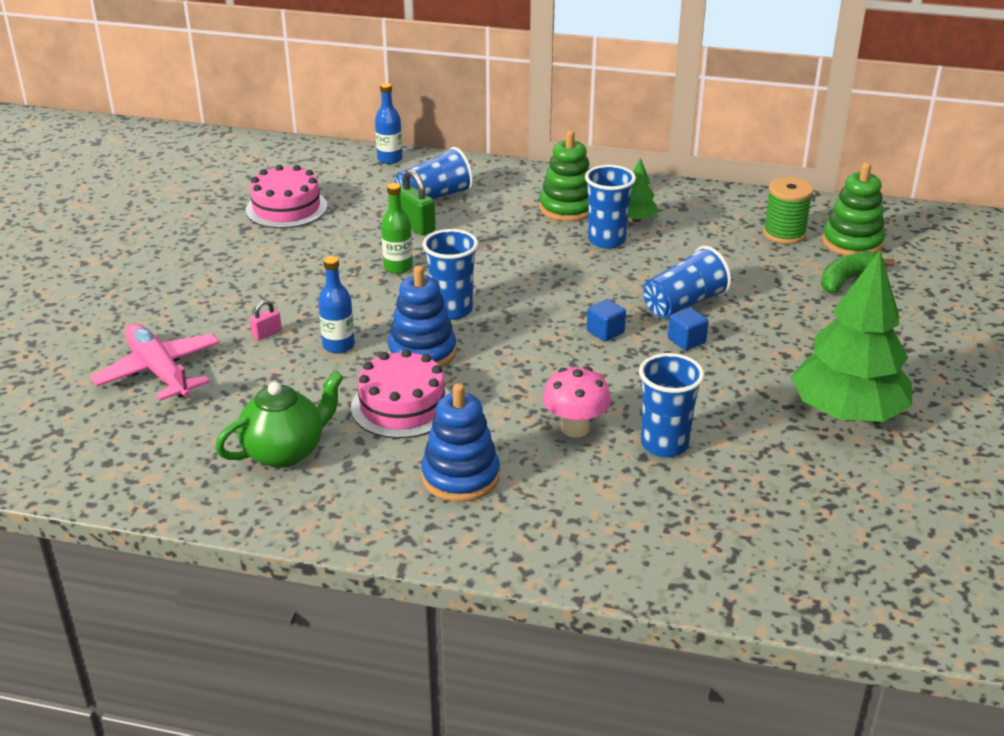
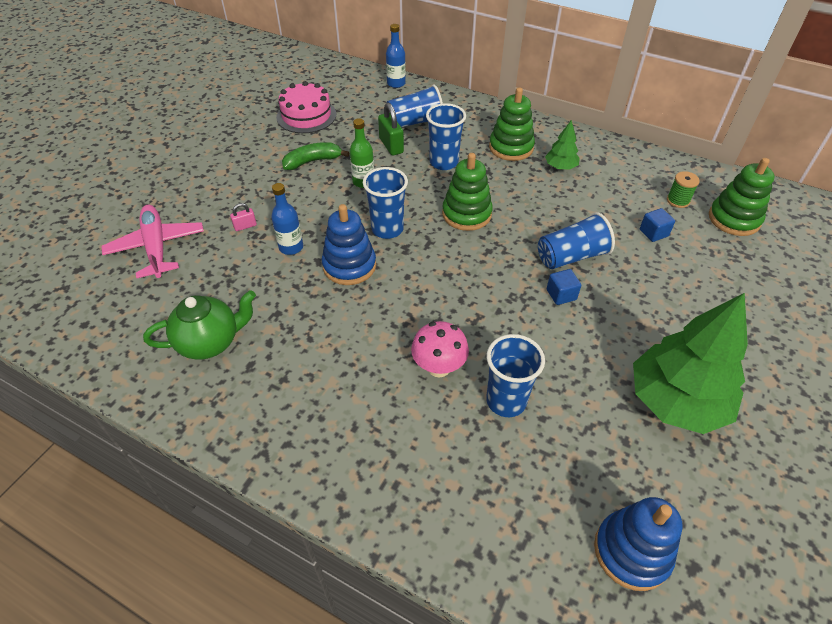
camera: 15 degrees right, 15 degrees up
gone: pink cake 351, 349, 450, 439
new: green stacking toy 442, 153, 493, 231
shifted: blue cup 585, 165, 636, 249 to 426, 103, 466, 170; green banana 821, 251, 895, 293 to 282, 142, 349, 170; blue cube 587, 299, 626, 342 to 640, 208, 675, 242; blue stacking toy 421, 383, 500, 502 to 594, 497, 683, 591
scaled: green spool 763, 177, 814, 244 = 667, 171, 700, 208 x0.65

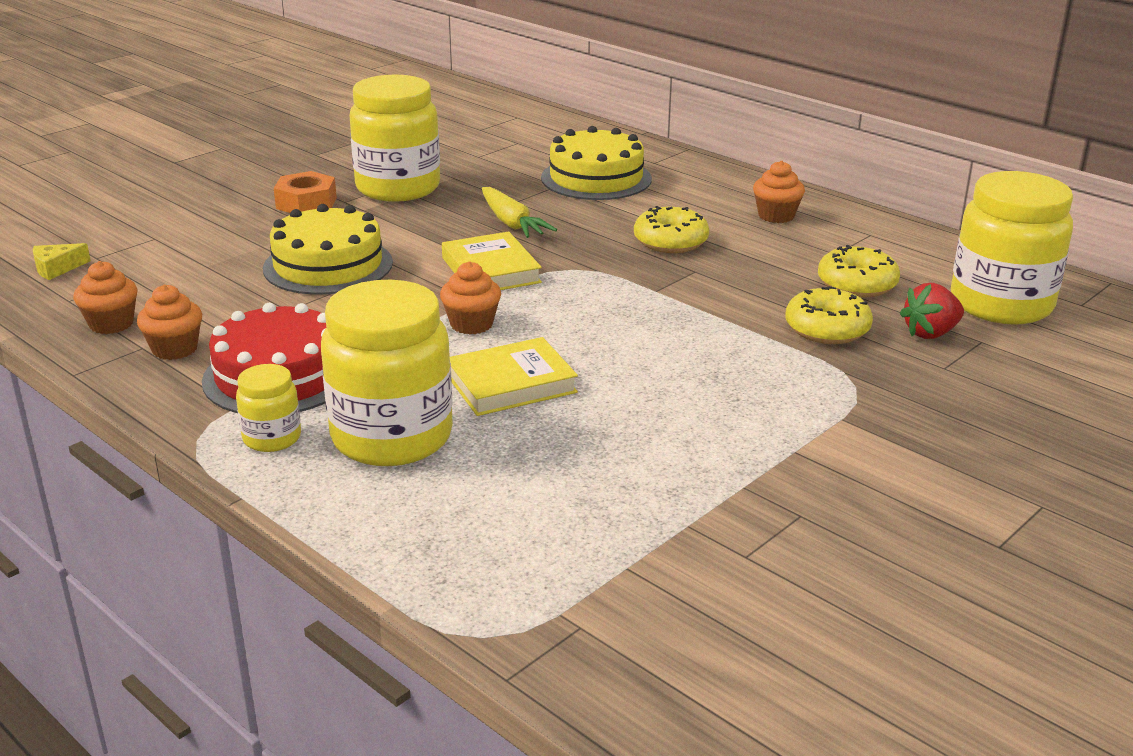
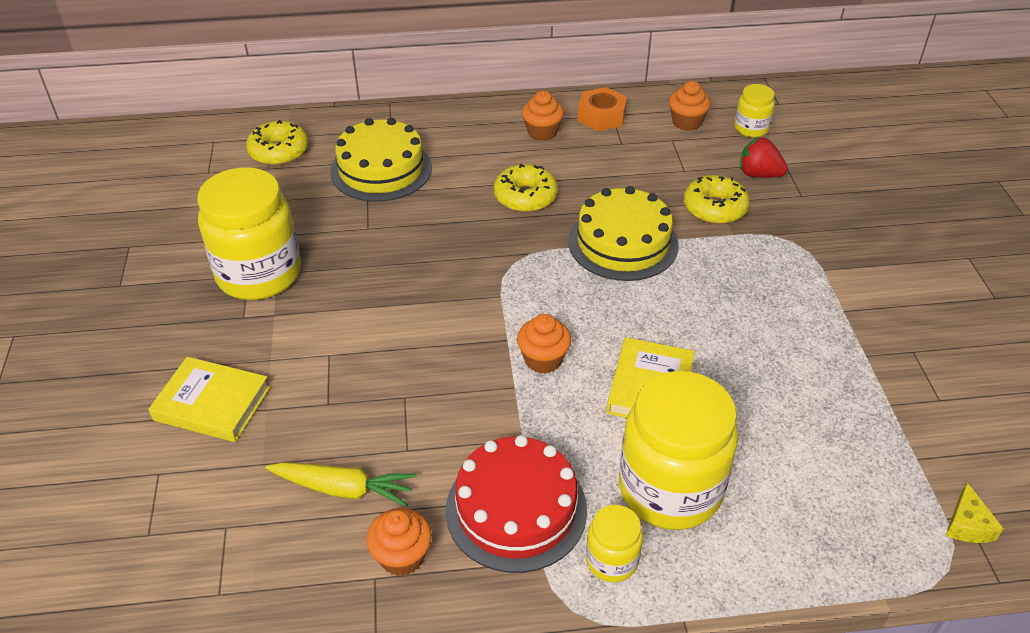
camera: 50 degrees left, 15 degrees up
shifted: orange nut 274, 171, 337, 213 to 578, 87, 627, 131; yellow carrot 482, 187, 557, 238 to 266, 462, 416, 507; yellow cake 263, 204, 393, 295 to 568, 186, 679, 281; yellow book 442, 231, 542, 290 to 148, 357, 270, 442; yellow cheese 33, 243, 91, 280 to 946, 482, 1004, 543; yellow donut 818, 245, 900, 298 to 246, 120, 308, 166; orange cupcake 73, 261, 138, 334 to 669, 81, 711, 131
rotated: red strawberry 900, 283, 964, 339 = 740, 137, 788, 178 105 degrees clockwise
scaled: yellow jar 951, 171, 1073, 325 = 735, 84, 775, 138 x0.48

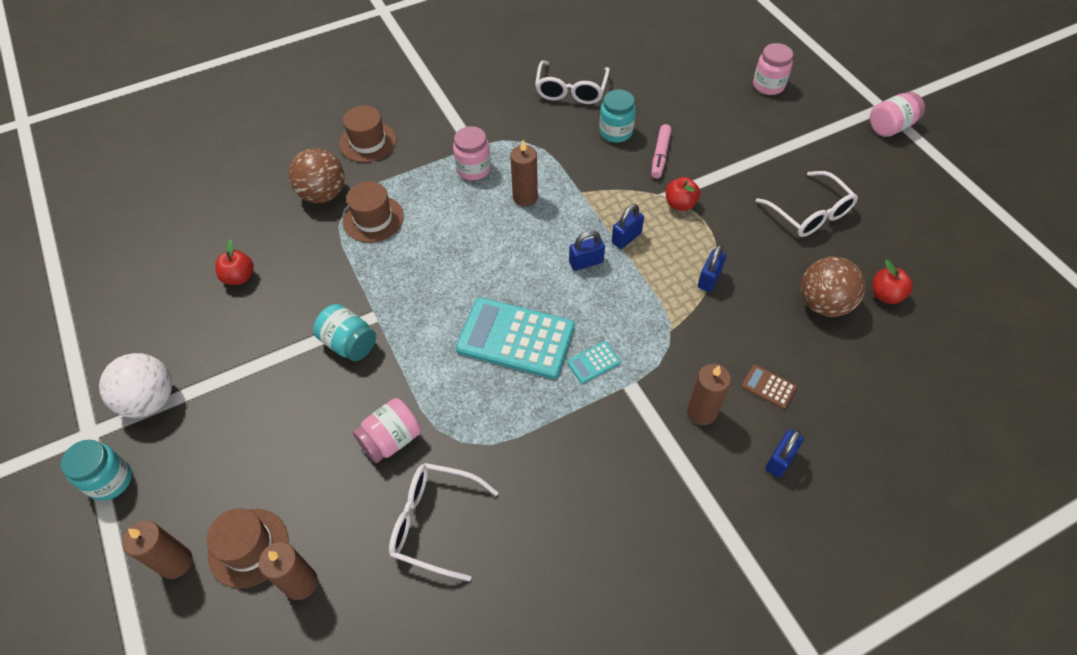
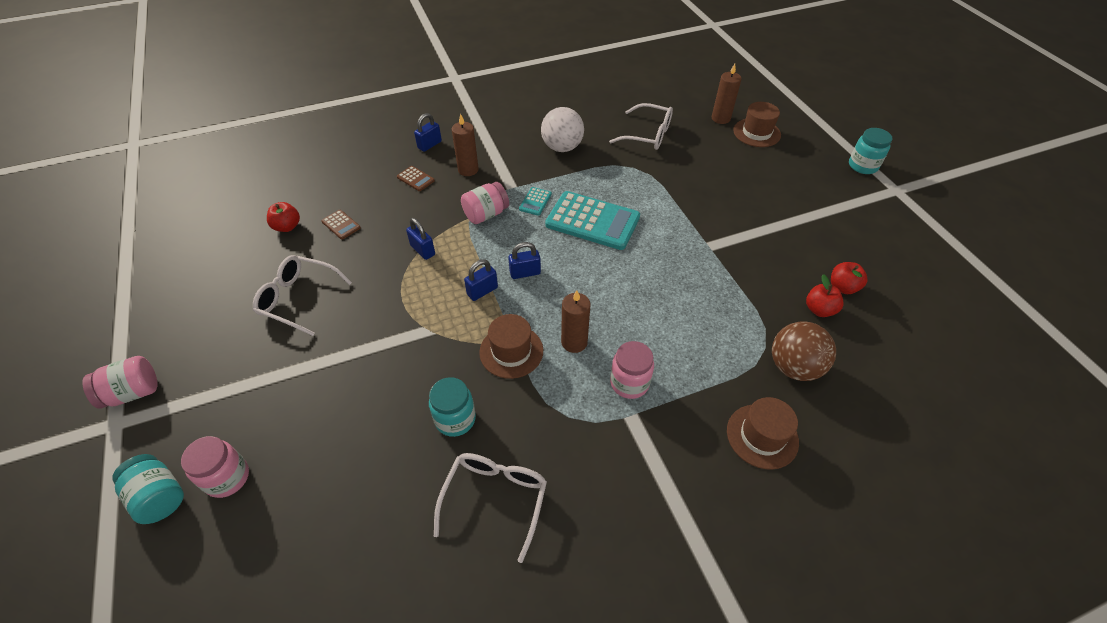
camera: 175 degrees left, 5 degrees down
gone: pink marker 651, 124, 671, 178; brown candle 122, 520, 192, 579
shifted: red apple 666, 177, 700, 211 to 806, 274, 844, 317; brown hat 343, 181, 404, 243 to 479, 314, 543, 379; turquoise jar 313, 304, 376, 361 to 112, 454, 184, 524; white ball 99, 353, 172, 418 to 541, 107, 584, 152; pink jar 353, 398, 421, 463 to 461, 182, 509, 224
swapped: brown ball 801, 257, 866, 317 to brown calculator 321, 210, 361, 239
rotated: white glasses 756, 171, 858, 237 = 253, 255, 352, 336 45 degrees counterclockwise; blue padlock 698, 245, 727, 292 = 406, 218, 435, 260 75 degrees counterclockwise; turquoise calculator 567, 341, 621, 384 = 519, 187, 552, 216 135 degrees clockwise

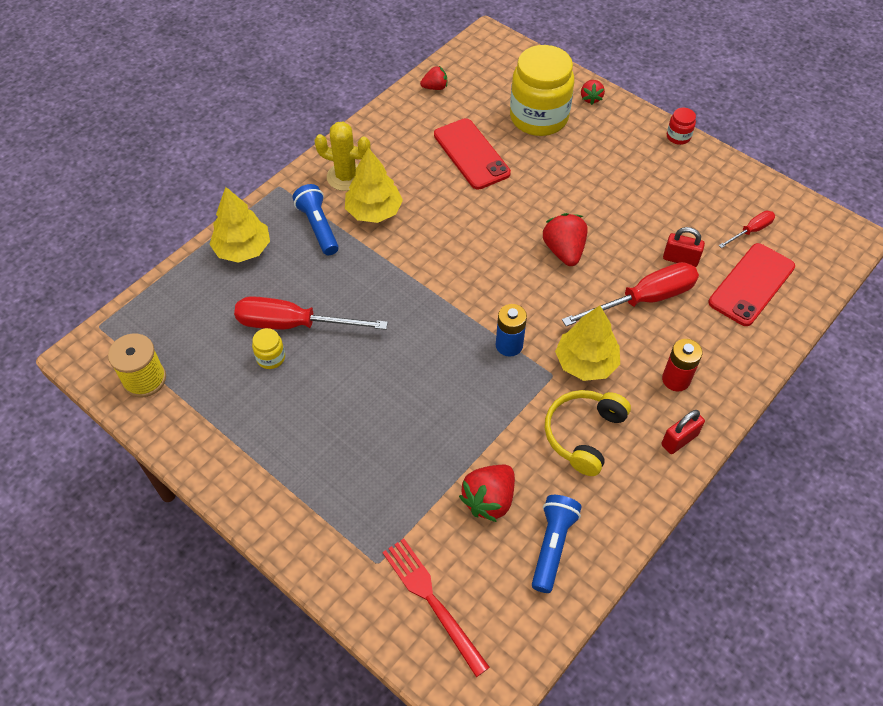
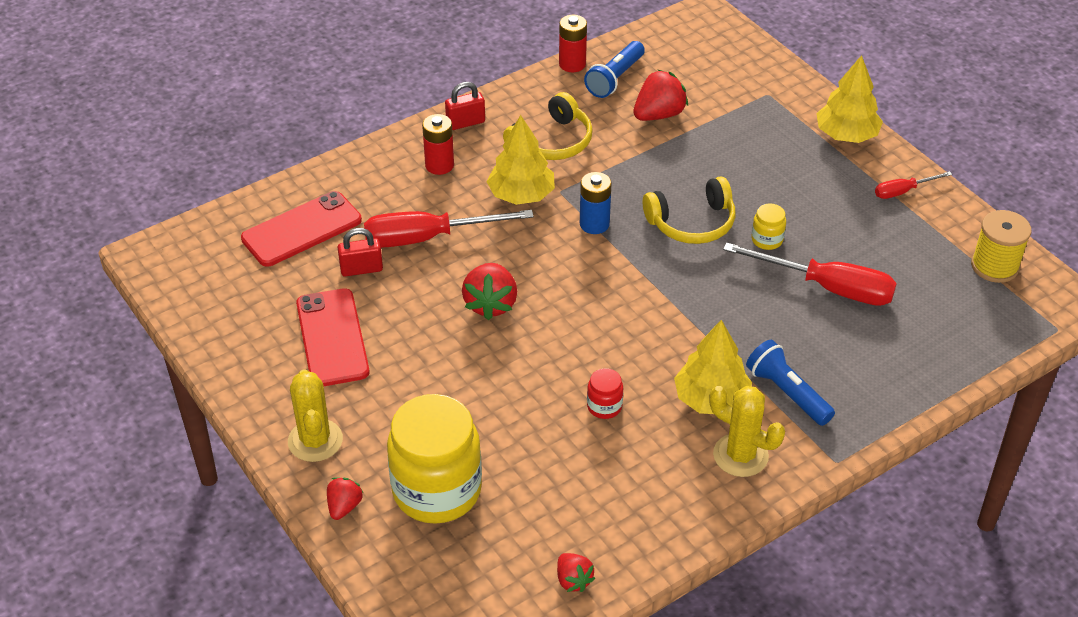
camera: 165 degrees left, 10 degrees down
gone: red fork 382, 538, 490, 677
new: red battery 559, 15, 587, 72; yellow headphones 643, 176, 735, 244; yellow cactus 288, 369, 343, 462
shifted: red jar 667, 108, 696, 145 to 587, 368, 623, 419; red phone 434, 118, 511, 190 to 296, 288, 369, 386; yellow tree 209, 187, 270, 263 to 816, 55, 883, 143; red screwdriver 719, 211, 775, 248 to 875, 171, 952, 199; yellow jar 252, 328, 285, 369 to 752, 203, 786, 250
rotated: red strawberry 420, 66, 447, 90 = 557, 553, 595, 592 120 degrees counterclockwise; blue flashlight 293, 184, 339, 255 = 746, 340, 835, 426 150 degrees clockwise; red padlock 663, 227, 705, 267 = 337, 228, 383, 277 45 degrees counterclockwise

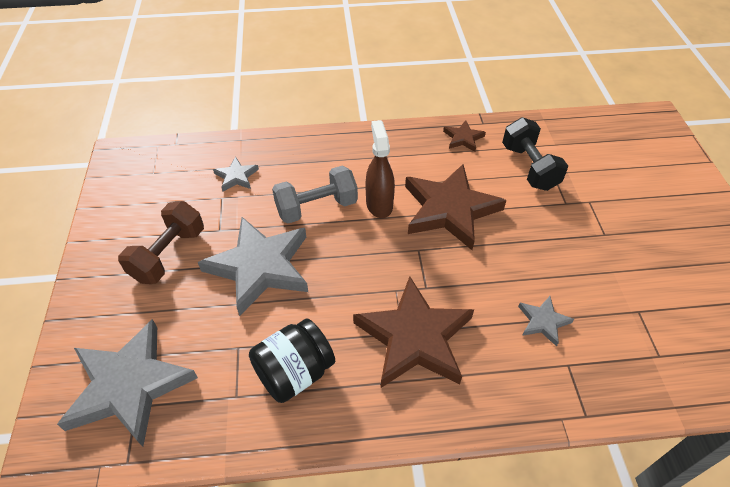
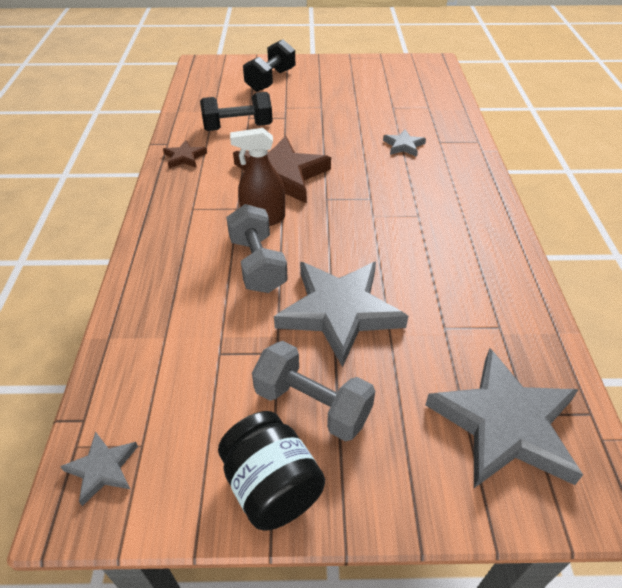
camera: 85 degrees left, 5 degrees down
gone: brown star 353, 276, 474, 388
new: black dumbbell 243, 39, 295, 92
shifted: grey star 213, 156, 259, 192 to 60, 431, 138, 506; black jar 249, 318, 335, 403 to 218, 411, 325, 531
repainted: brown dumbbell 118, 201, 204, 284 to grey dumbbell 252, 341, 375, 442

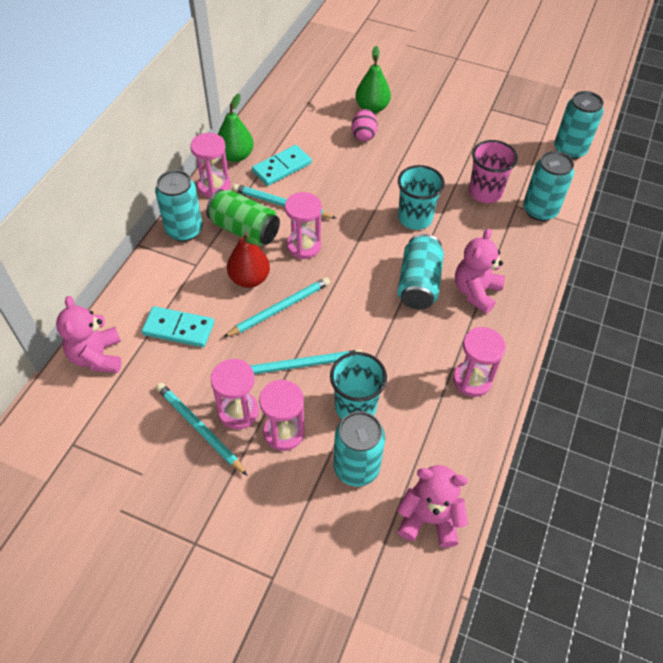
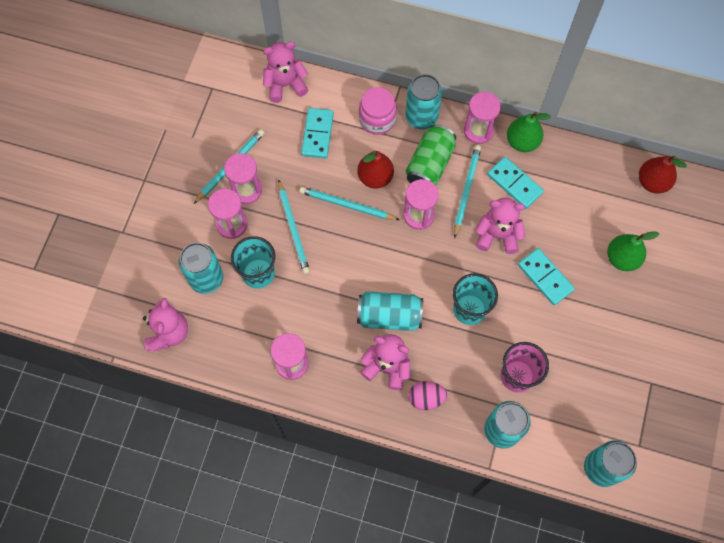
camera: 85 degrees right, 15 degrees up
new: pink jar 359, 87, 397, 135; red pear 639, 156, 687, 193; pink teddy bear 476, 198, 525, 254; turquoise domino 518, 248, 575, 305
shifted: pink egg 351, 109, 378, 141 to 408, 381, 447, 410
rotated: turquoise pencil 224, 277, 330, 337 = 299, 187, 400, 220 150 degrees clockwise

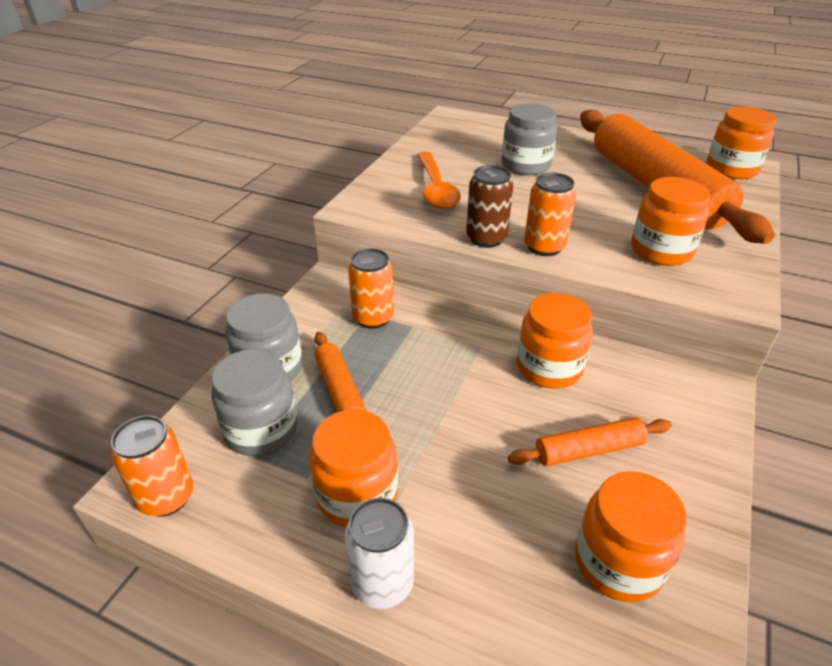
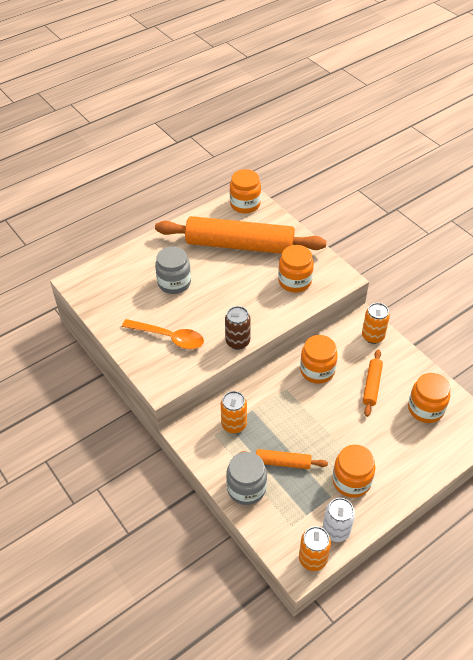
camera: 60 degrees left, 10 degrees up
gone: grey jar 211, 349, 298, 456
shifted: orange can 524, 172, 576, 256 to 362, 303, 390, 344; white can 345, 498, 414, 609 to 323, 498, 355, 542

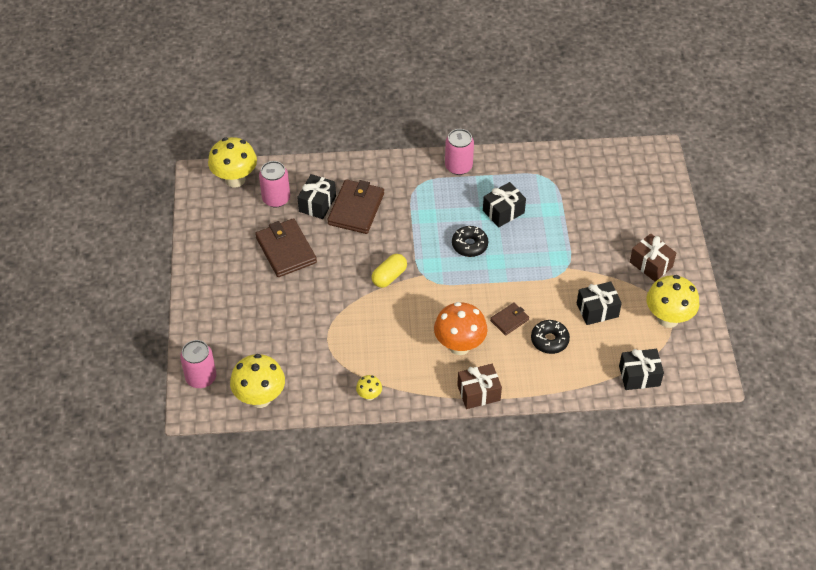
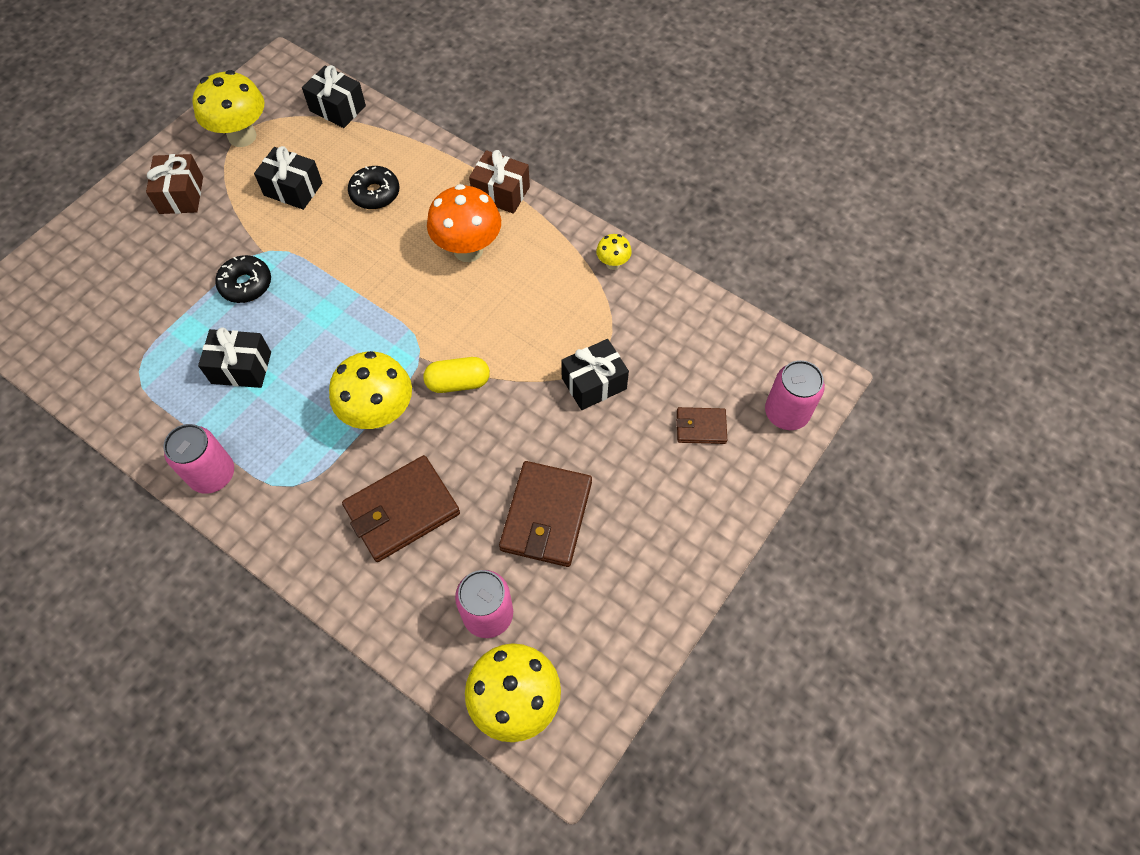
camera: 140 degrees left, 10 degrees up
shifted: black gift 297, 174, 336, 219 to 561, 339, 629, 410; black donut 452, 226, 488, 257 to 215, 255, 271, 303; brown wallet 490, 302, 529, 336 to 676, 407, 727, 444; yellow mushroom 230, 354, 285, 408 to 329, 351, 412, 429

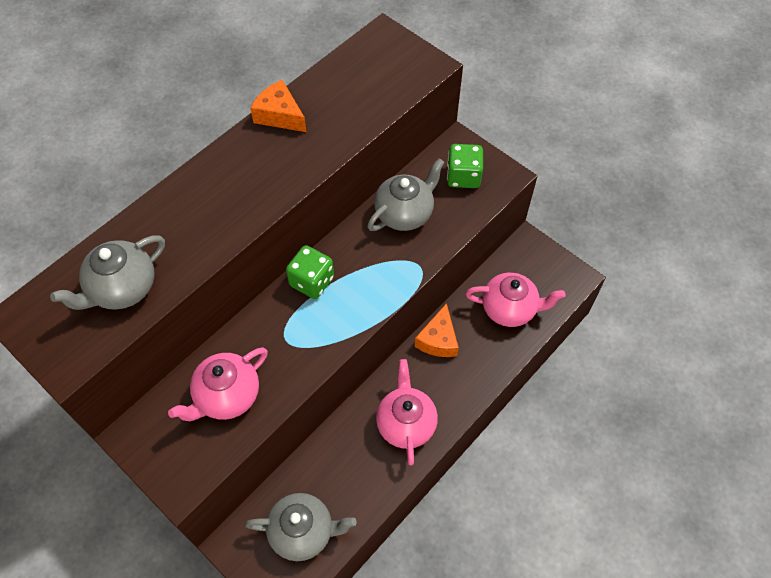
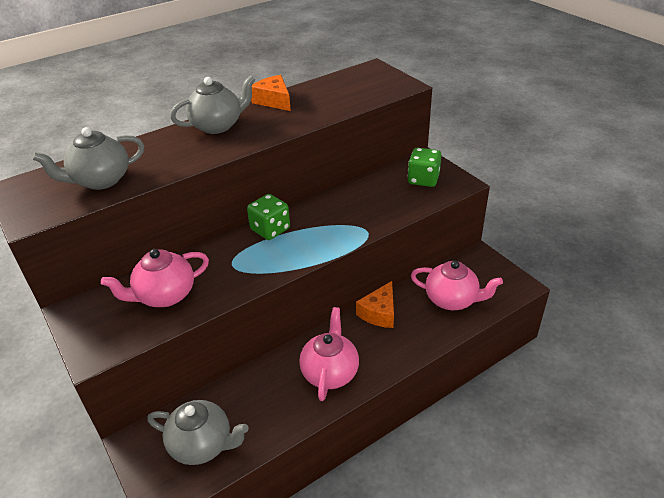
camera: 15 degrees right, 20 degrees down
shifted: grey teapot 368, 158, 445, 231 to 170, 75, 255, 134

